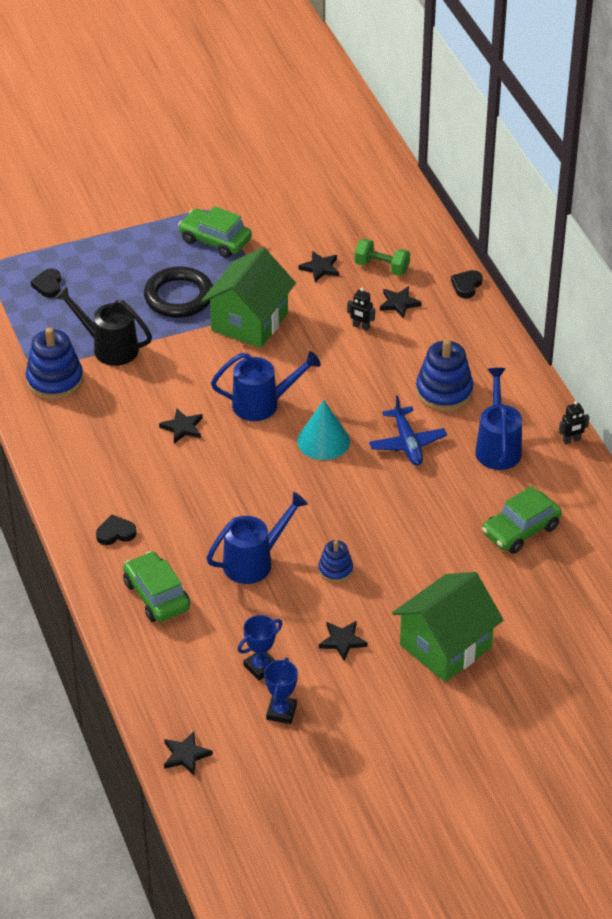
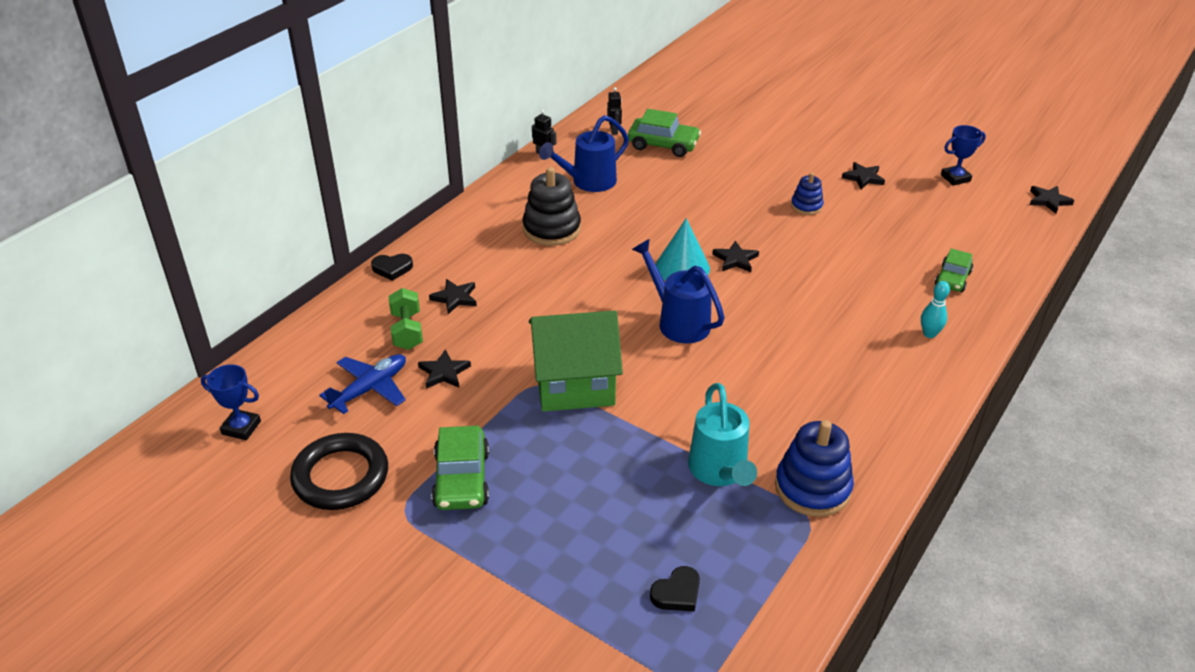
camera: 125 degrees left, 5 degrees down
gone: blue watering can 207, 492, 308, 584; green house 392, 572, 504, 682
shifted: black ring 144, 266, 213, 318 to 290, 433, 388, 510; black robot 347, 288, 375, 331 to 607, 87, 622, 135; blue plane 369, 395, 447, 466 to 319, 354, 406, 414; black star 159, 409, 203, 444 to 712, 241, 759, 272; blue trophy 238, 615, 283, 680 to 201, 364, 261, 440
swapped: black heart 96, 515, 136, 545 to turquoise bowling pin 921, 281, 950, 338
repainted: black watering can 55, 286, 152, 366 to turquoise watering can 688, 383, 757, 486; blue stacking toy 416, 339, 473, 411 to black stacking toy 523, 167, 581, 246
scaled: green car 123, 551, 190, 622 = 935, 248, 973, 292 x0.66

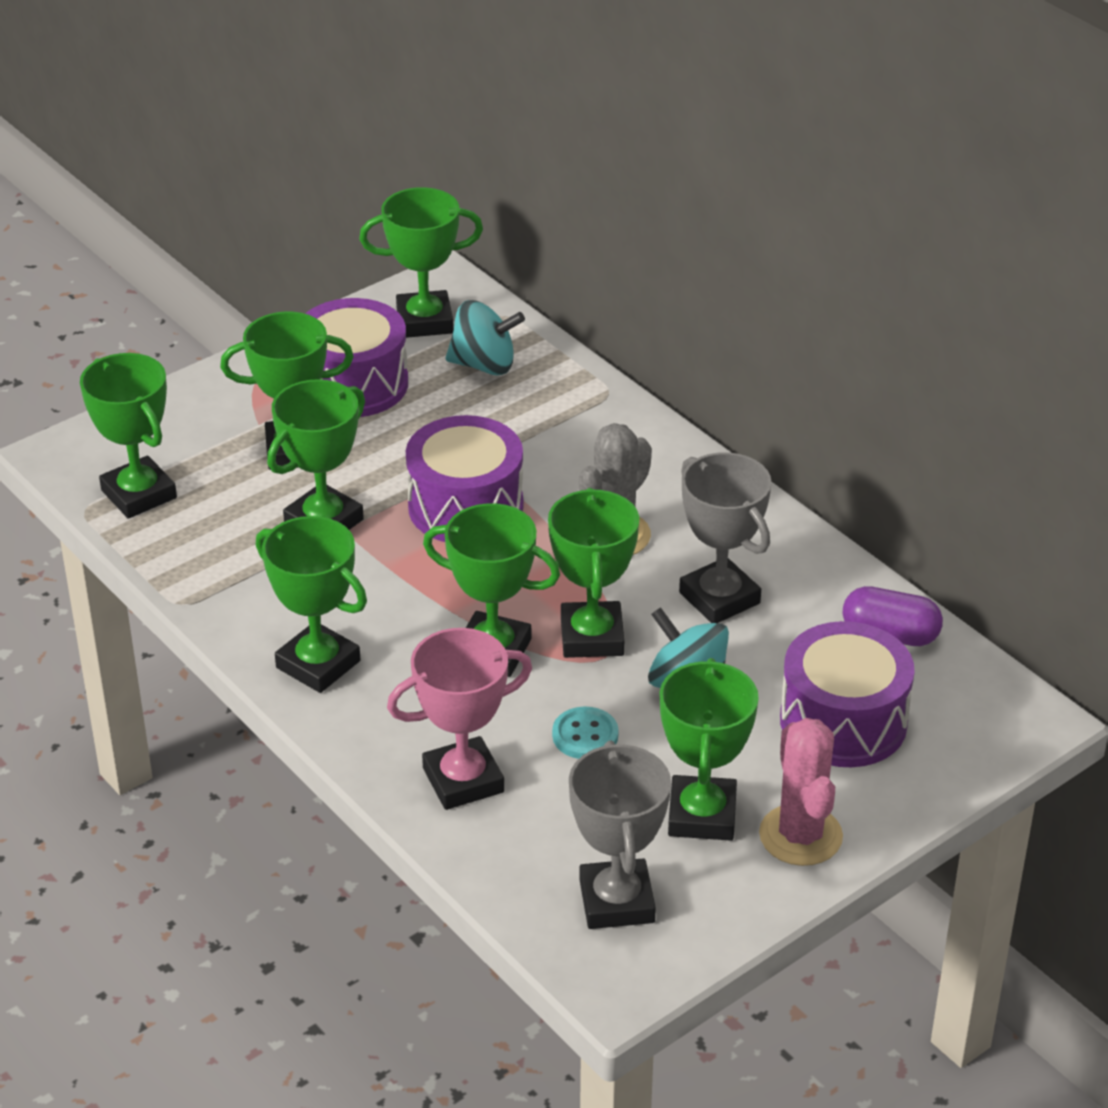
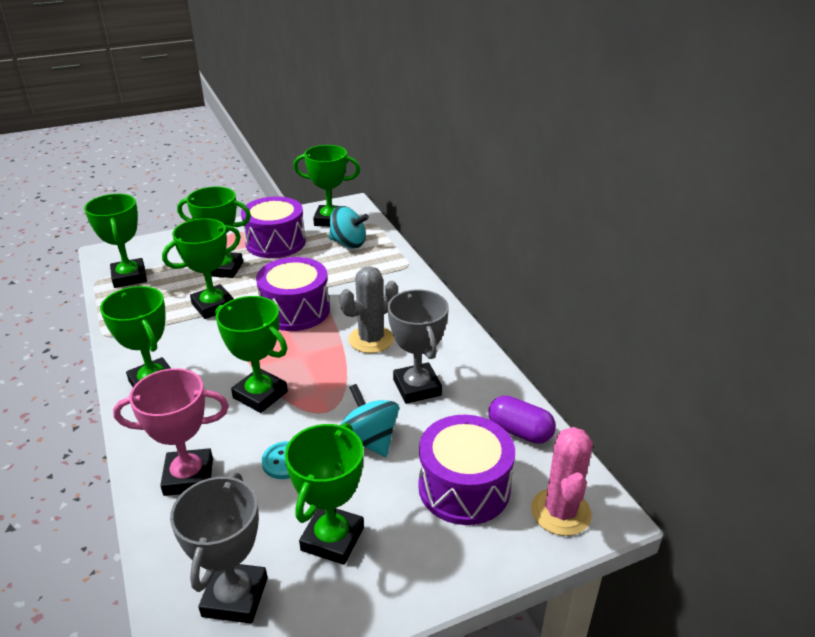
camera: 15 degrees right, 5 degrees down
gone: green trophy 548, 488, 639, 658
shifted: pink cactus 759, 718, 843, 866 to 531, 427, 593, 536

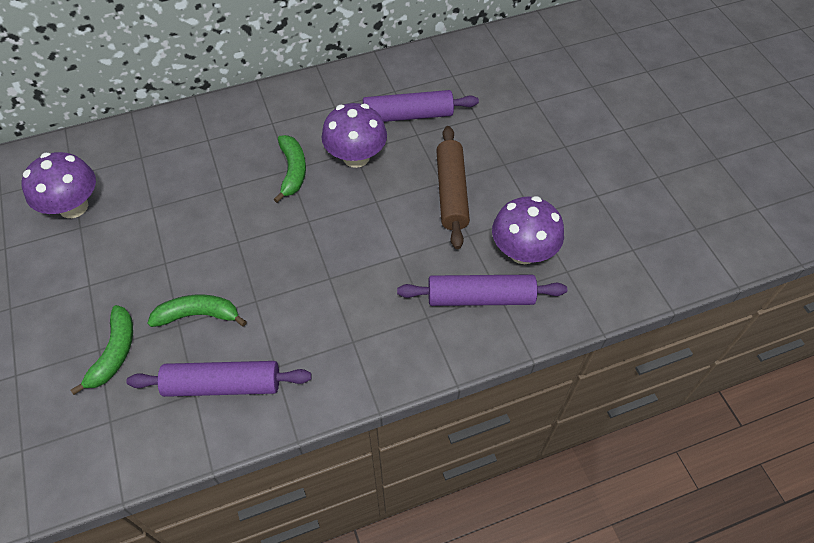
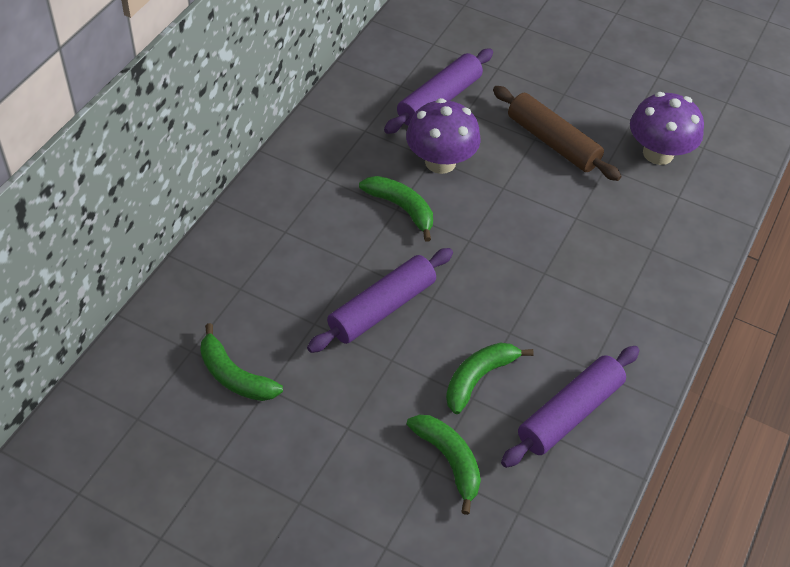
camera: 45 degrees left, 5 degrees down
shifted: purple rolling pin 397, 274, 567, 306 to 307, 248, 453, 353
swapped: purple mushroom 22, 152, 96, 218 to green banana 200, 323, 283, 401

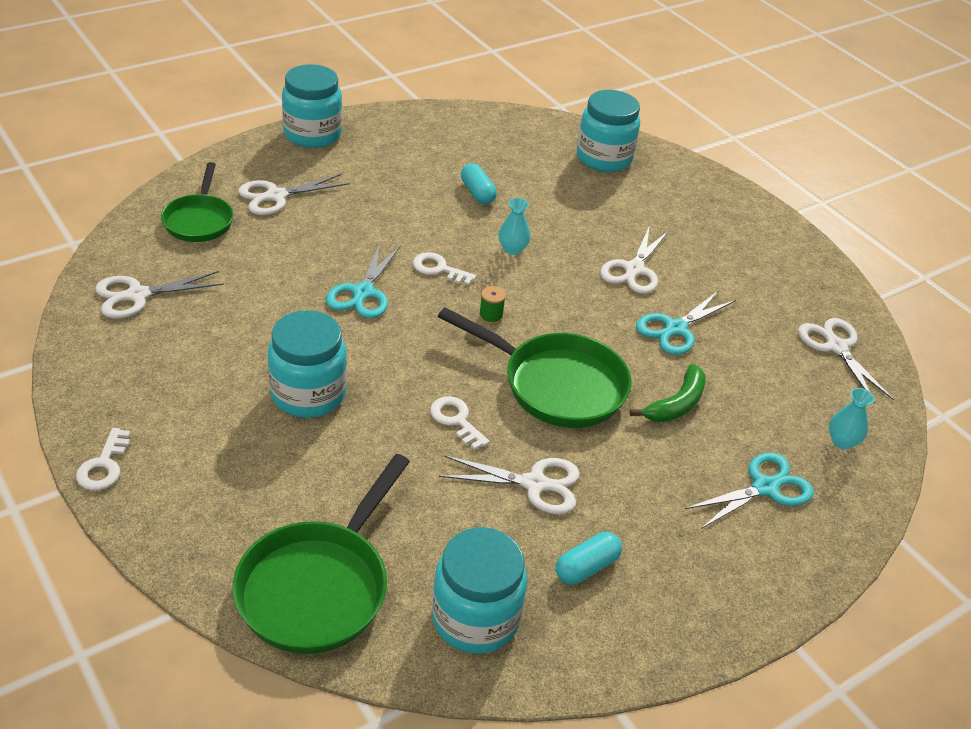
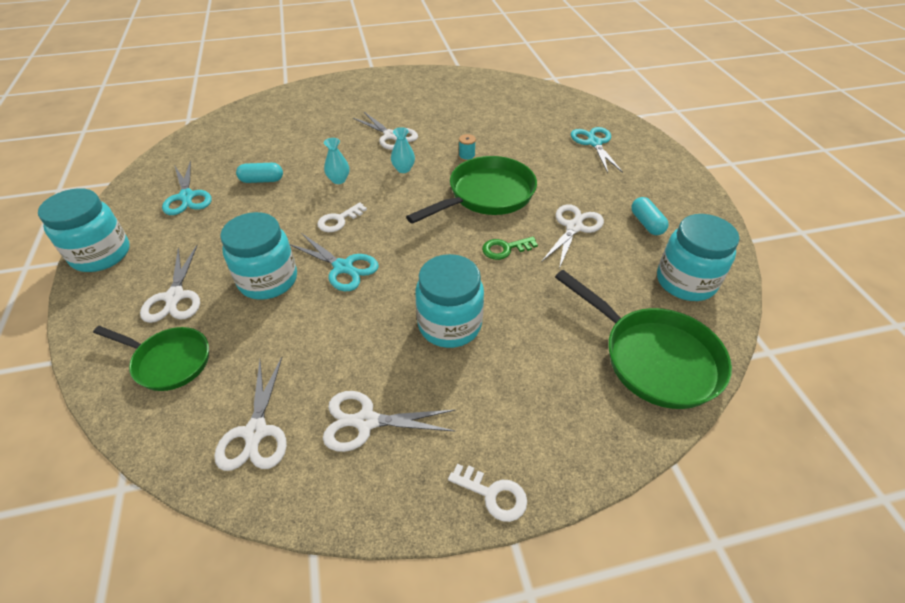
camera: 65 degrees left, 5 degrees up
gone: green spool 479, 286, 506, 325; green banana 630, 364, 706, 422
new: turquoise spool 459, 134, 476, 161
shifted: turquoise jar 577, 90, 640, 172 to 220, 212, 297, 300; turquoise scissors 636, 290, 736, 355 to 162, 161, 212, 215; white scissors 798, 318, 894, 404 to 323, 391, 456, 452; turquoise vase 829, 388, 875, 449 to 391, 127, 415, 173
repainted: white key 430, 396, 490, 450 to green key 482, 237, 538, 260

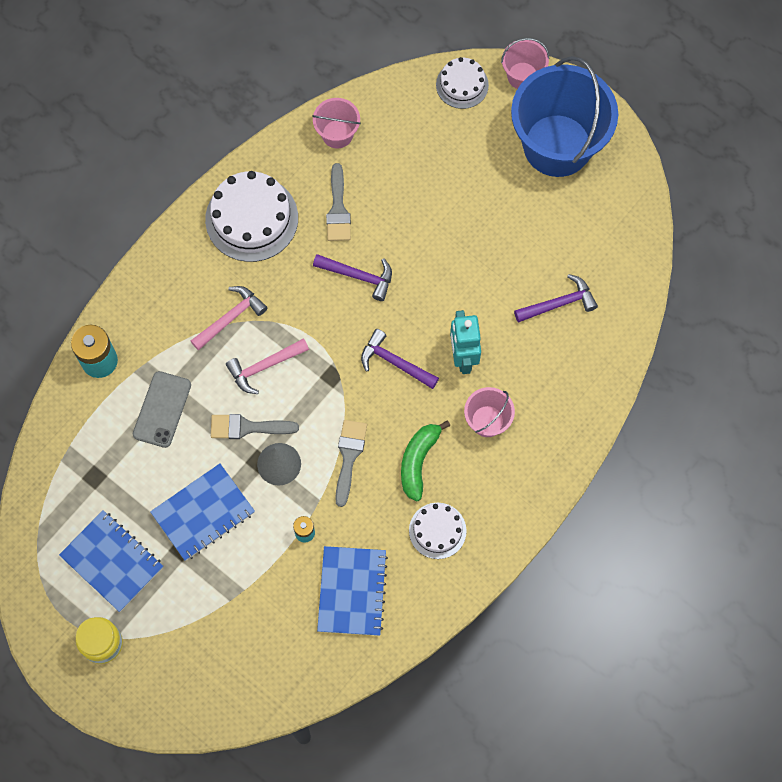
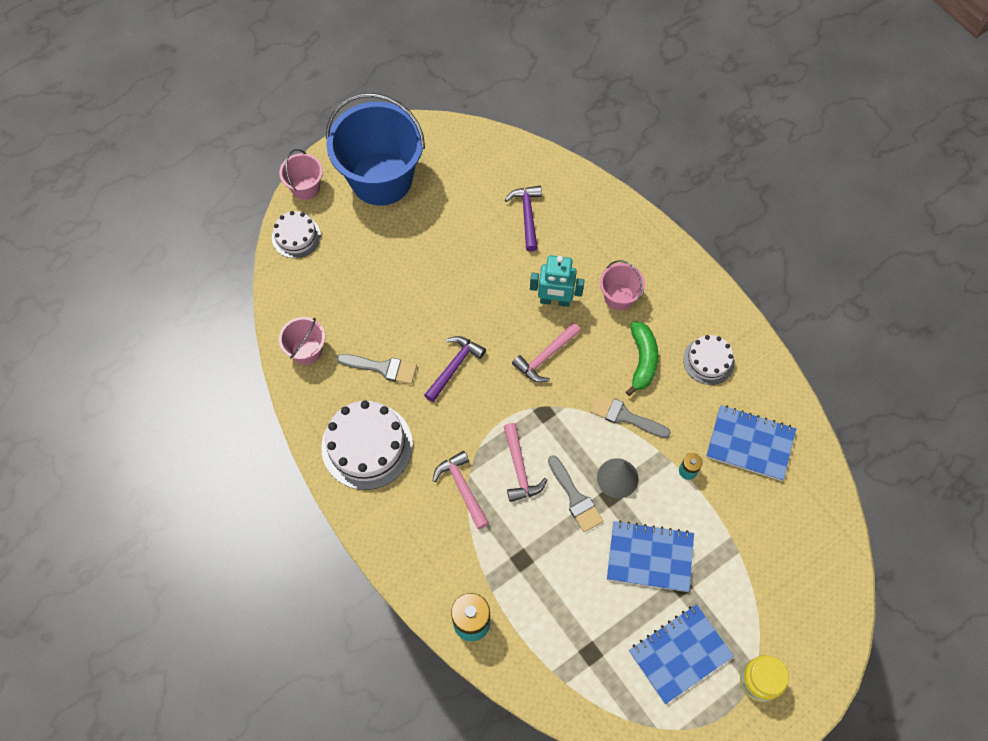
camera: 75 degrees left, 5 degrees down
gone: grey phone 133, 371, 191, 448
repainted: purple hammer 361, 329, 439, 389 to pink hammer 512, 323, 581, 383
rotated: grey brush 211, 414, 299, 439 = 548, 455, 603, 532 45 degrees counterclockwise; green banana 401, 420, 450, 502 = 626, 321, 658, 396 120 degrees counterclockwise; blue notebook 150, 464, 255, 561 = 607, 520, 694, 592 60 degrees counterclockwise

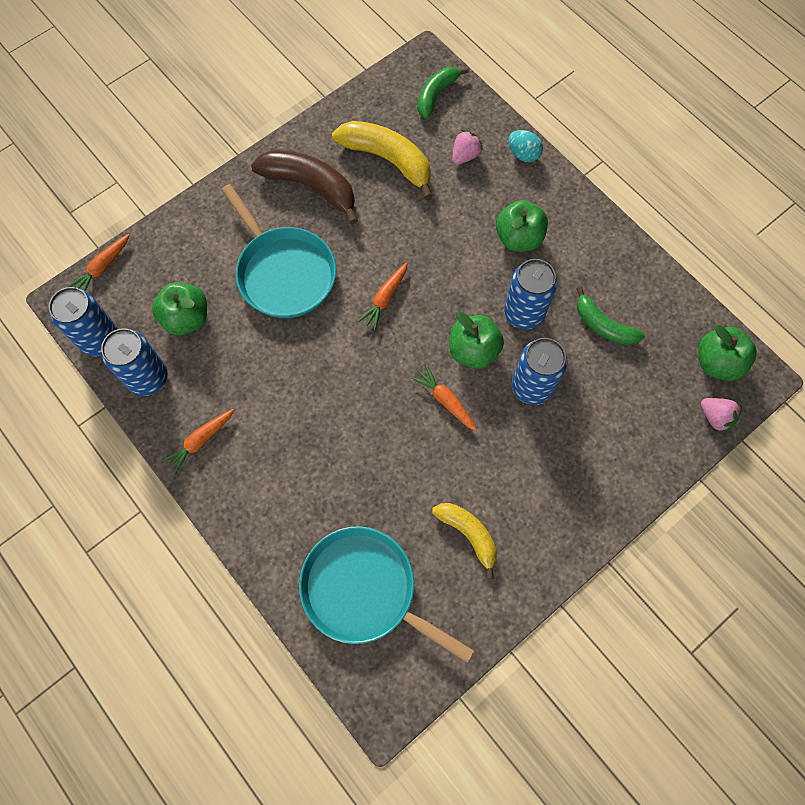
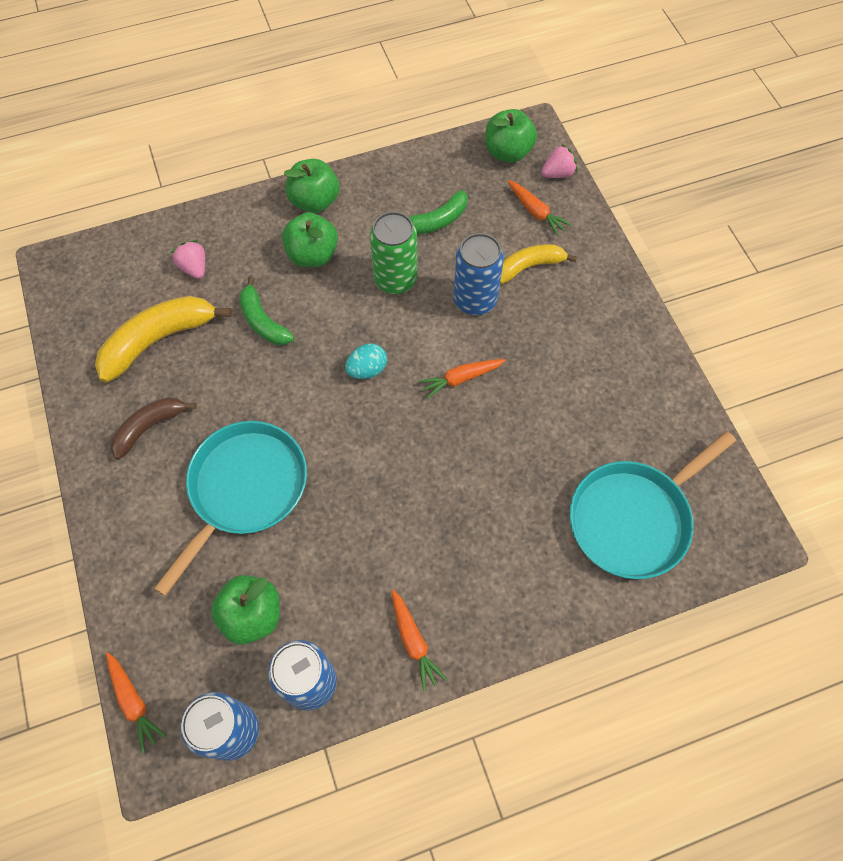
camera: 70 degrees left, 5 degrees down
shifted: green banana 417, 67, 469, 119 to 239, 276, 294, 345; turquoise egg 508, 130, 543, 163 to 345, 343, 387, 379; orange carrot 358, 262, 408, 330 to 508, 180, 571, 236; green apple 449, 311, 504, 369 to 284, 159, 339, 213; yellow banana 432, 503, 497, 579 to 500, 244, 577, 284
repainted: blue can 504, 259, 557, 329 to green can 370, 212, 417, 294
rotated: turquoise pan 221, 184, 336, 318 = 154, 421, 307, 596 45 degrees counterclockwise
scaled: brown banana 251, 150, 358, 225 = 110, 397, 197, 459 x0.63

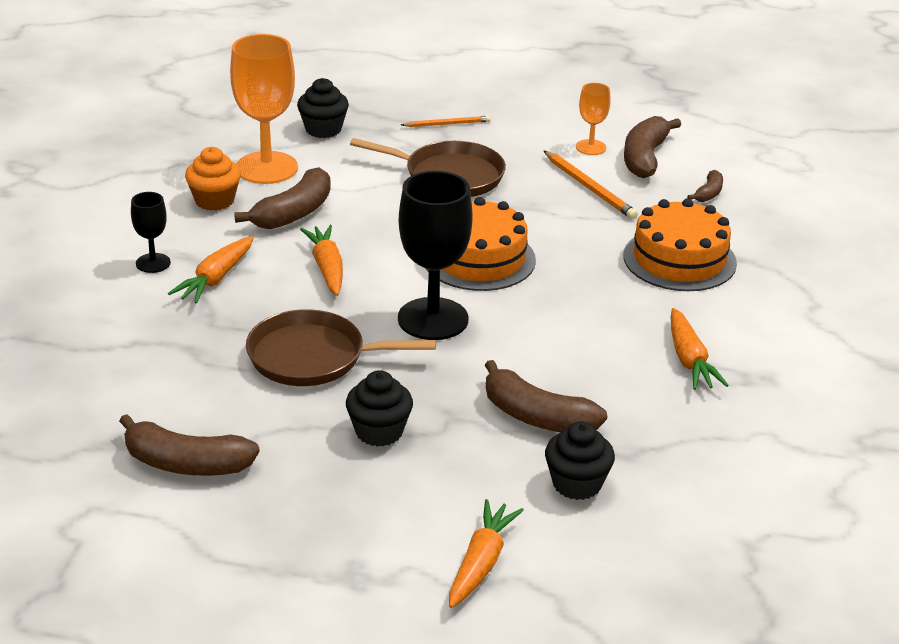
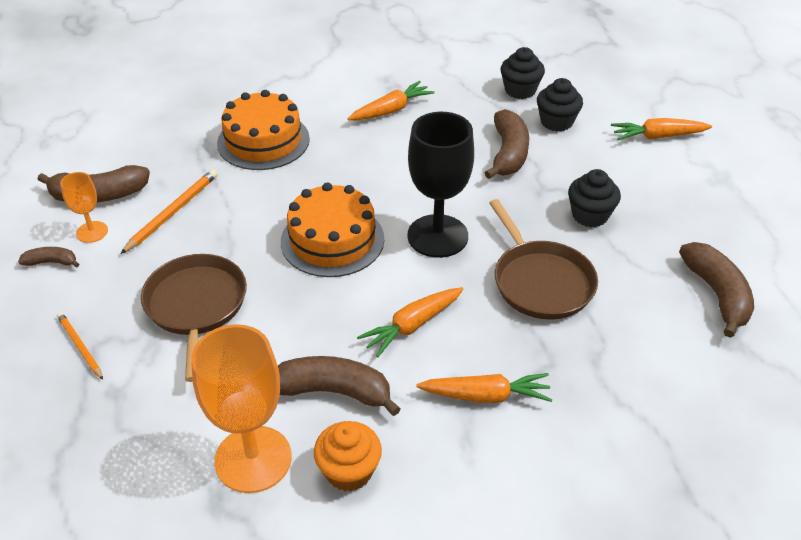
camera: 115 degrees left, 10 degrees up
gone: black goblet 131, 192, 171, 273
shifted: black cupcake 297, 78, 349, 138 to 501, 47, 545, 99; brown banana 687, 170, 723, 202 to 18, 247, 79, 267

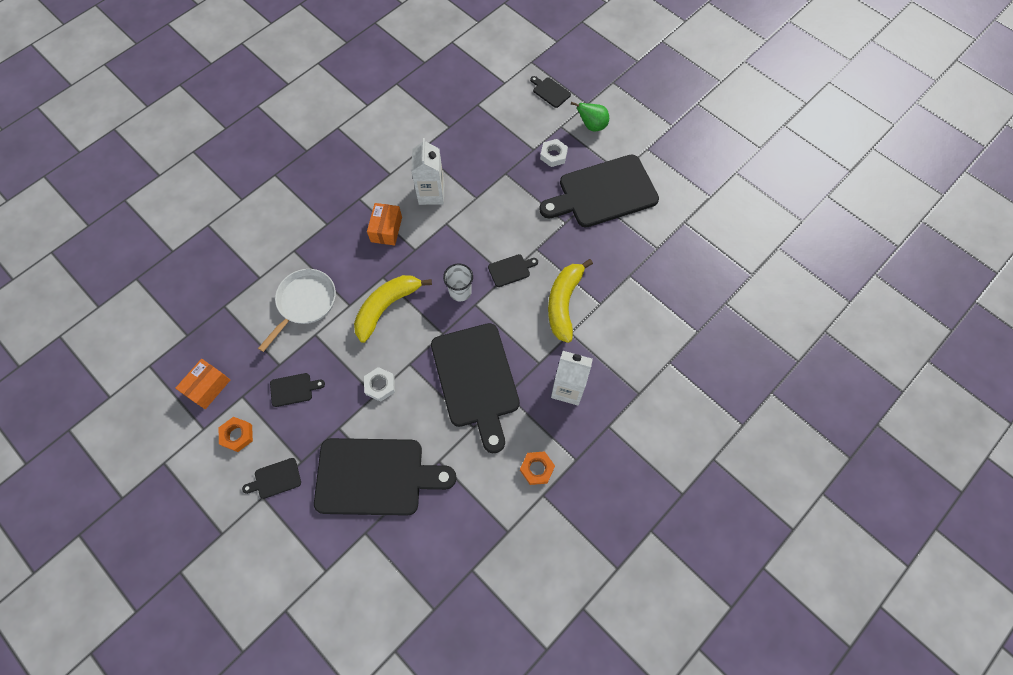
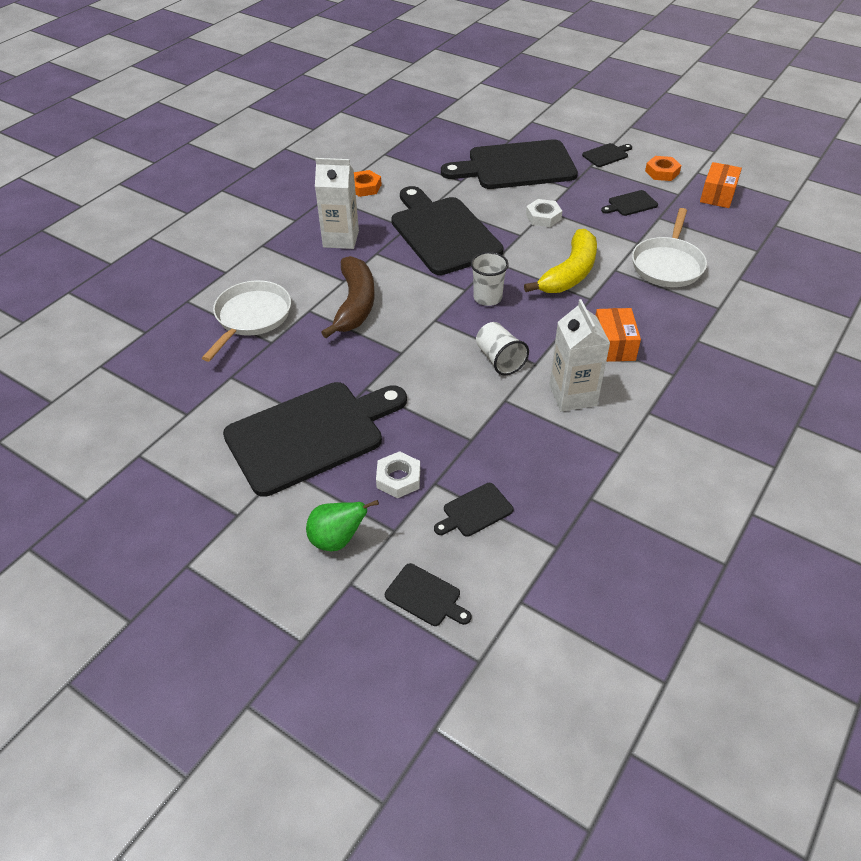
camera: 170 degrees right, 20 degrees down
new: white pan 202, 280, 291, 362; white cup 476, 322, 529, 375
shifted: black cutting board 488, 254, 538, 287 to 434, 483, 514, 537
repainted: yellow banana 548, 259, 593, 343 to brown banana 321, 256, 375, 338

